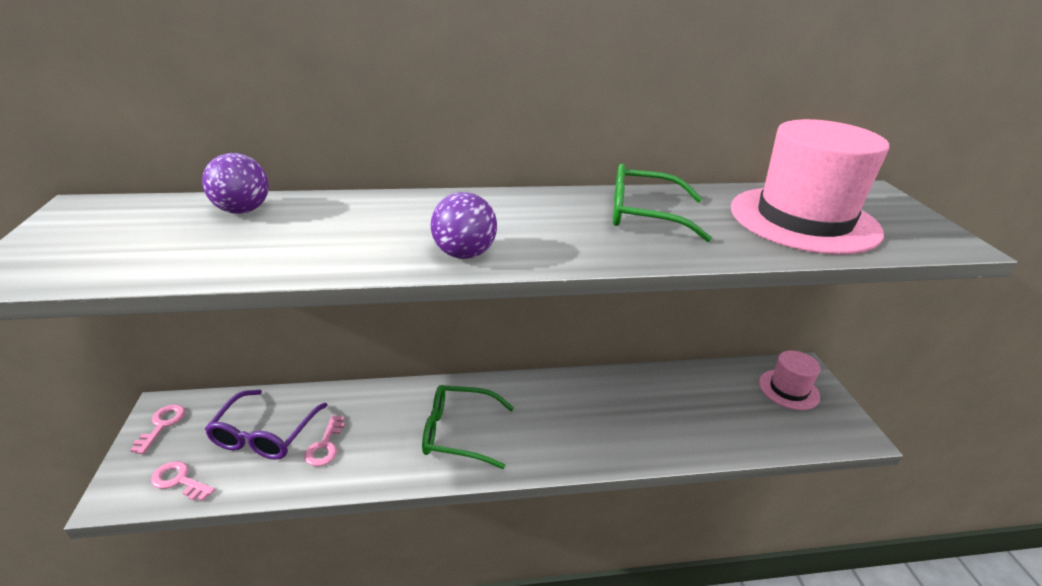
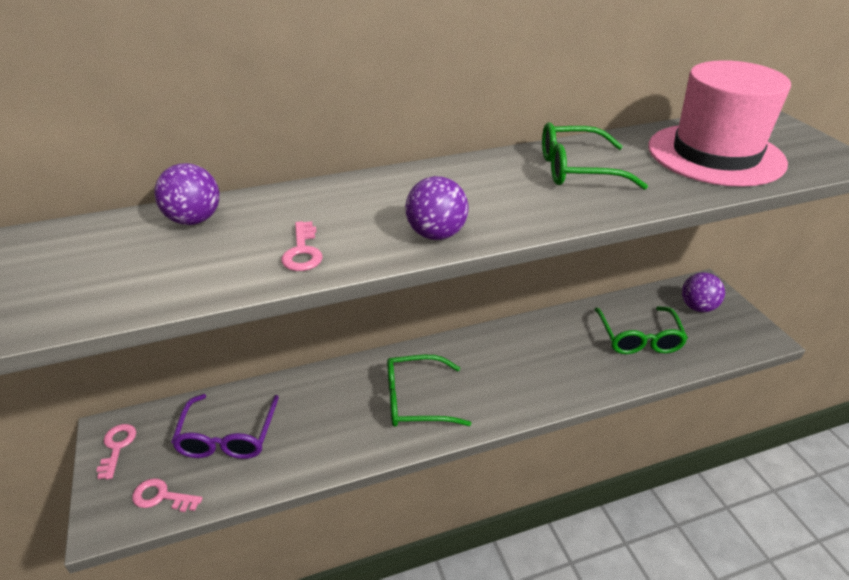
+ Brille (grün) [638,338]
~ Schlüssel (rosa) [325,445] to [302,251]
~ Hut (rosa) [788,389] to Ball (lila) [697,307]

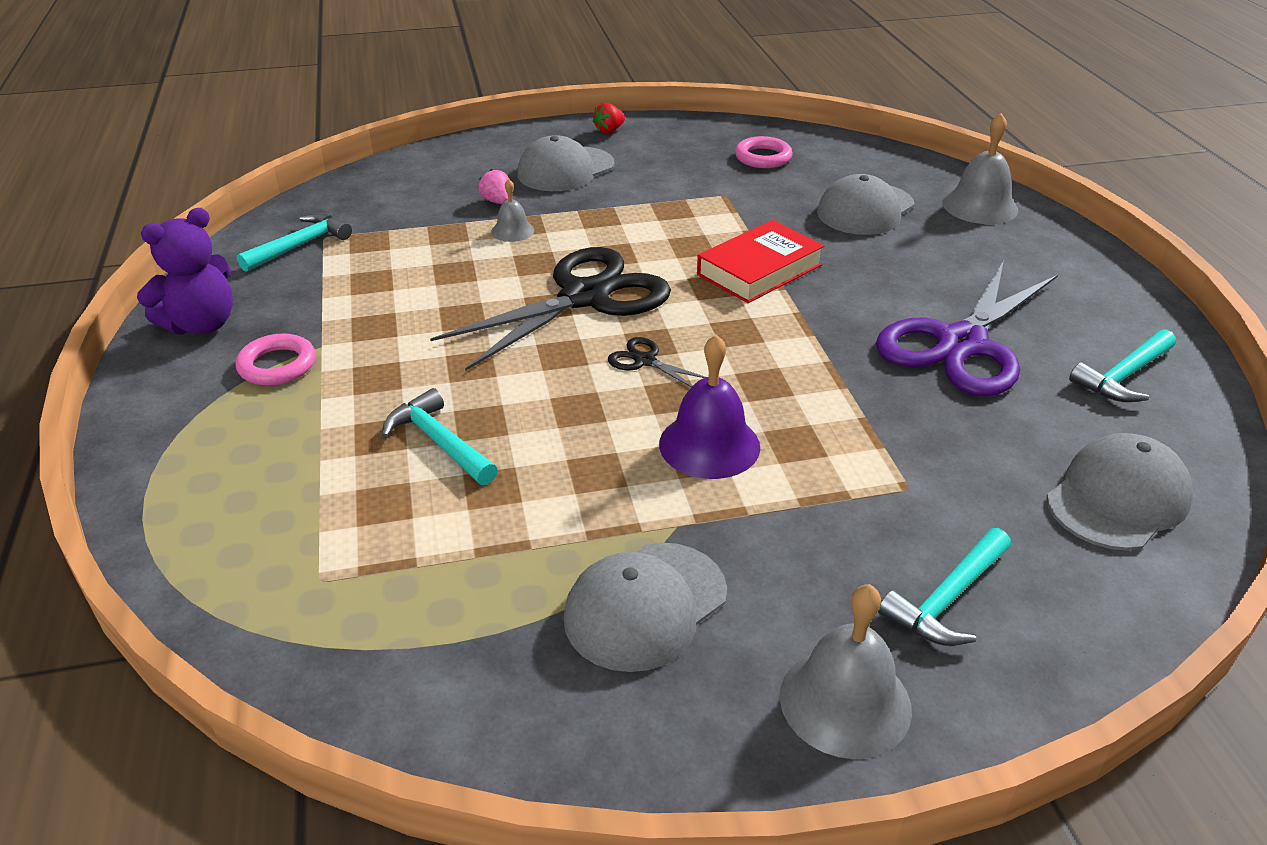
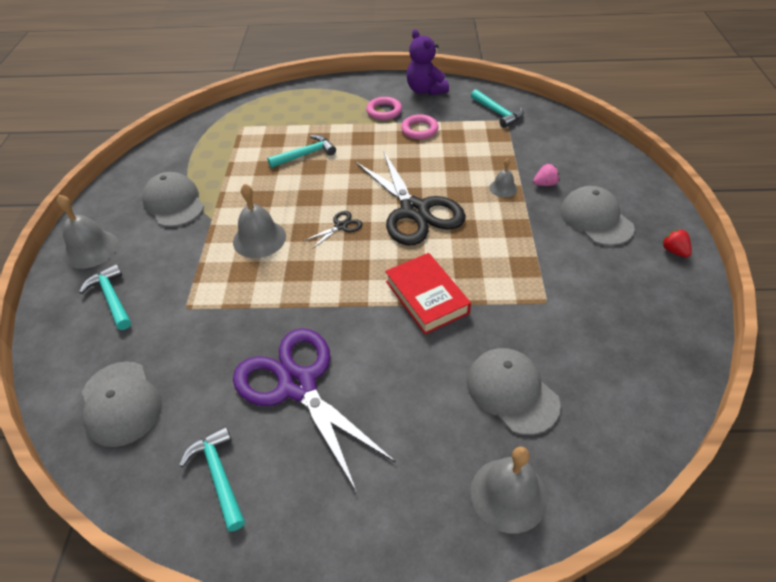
~ Ring (rosa) [763,157] to [419,130]
~ Glocke (lila) [709,445] to Glocke (grau) [259,239]

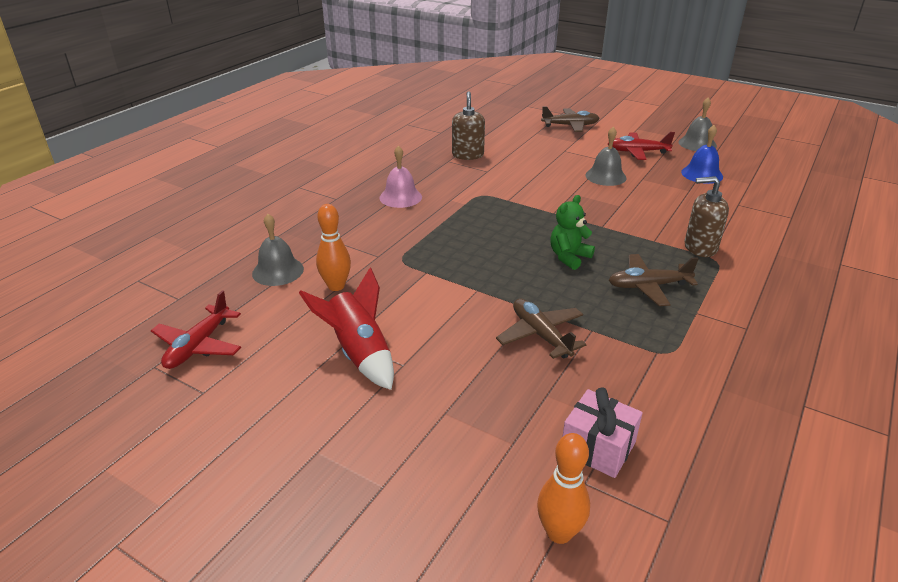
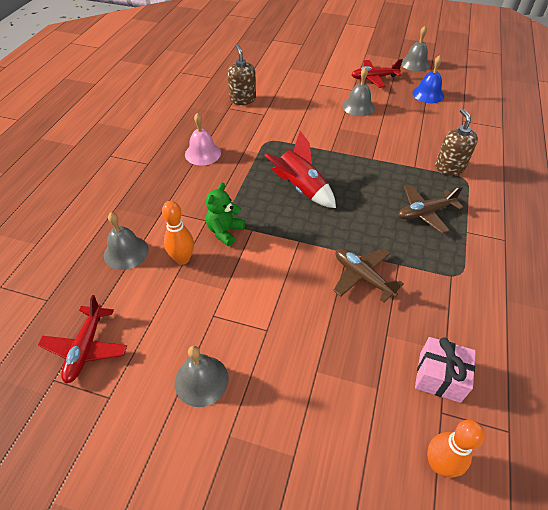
- Flugzeug (braun) [570,126]
+ Glocke (grau) [201,380]
~ Rakete (rot) [359,353] to [301,189]
~ Teddybär (grün) [569,257] to [225,231]
~ Seifenspender (braun) [700,247] = [449,168] 90 degrees clockwise

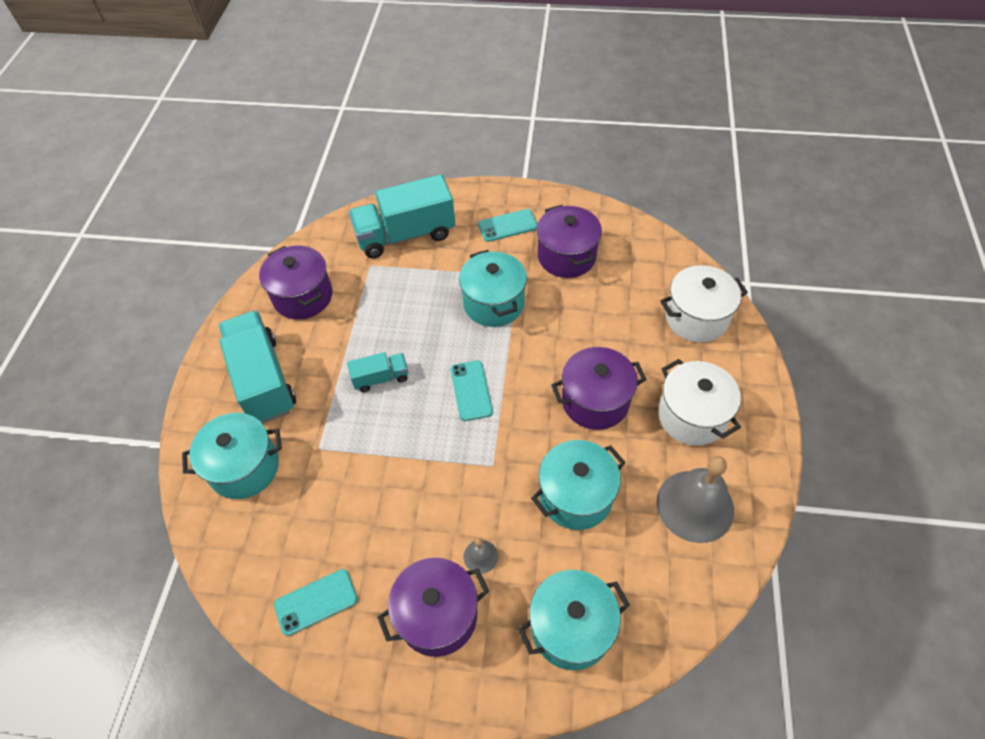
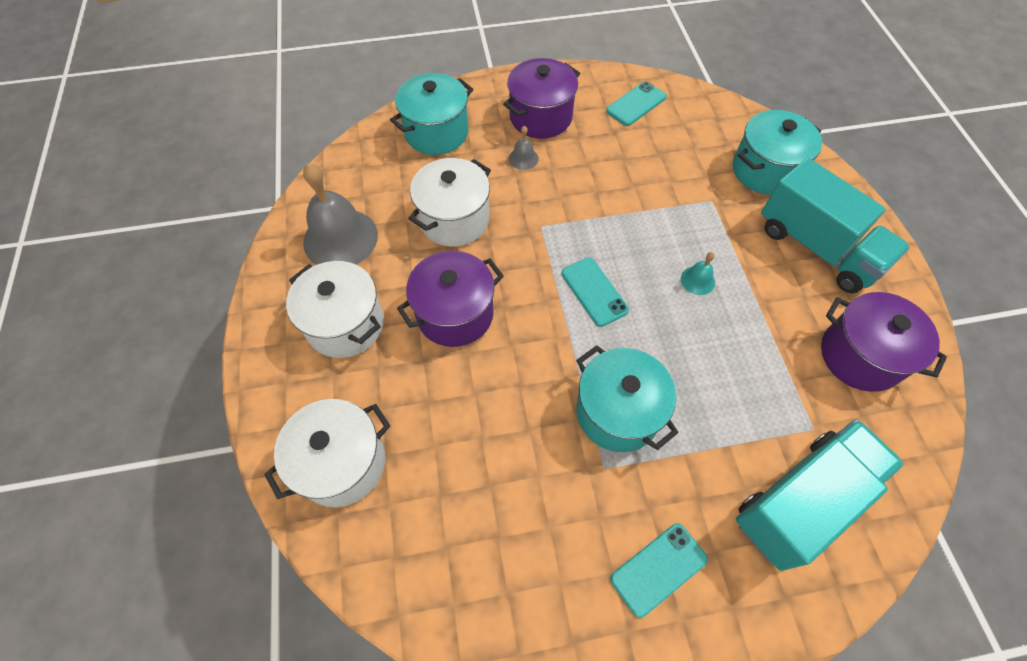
- Kochtopf (lila) [566,256]
~ Lastwagen (türkis) [381,378] to Glocke (türkis) [697,280]
~ Kochtopf (türkis) [576,496] to Kochtopf (weiß) [454,219]

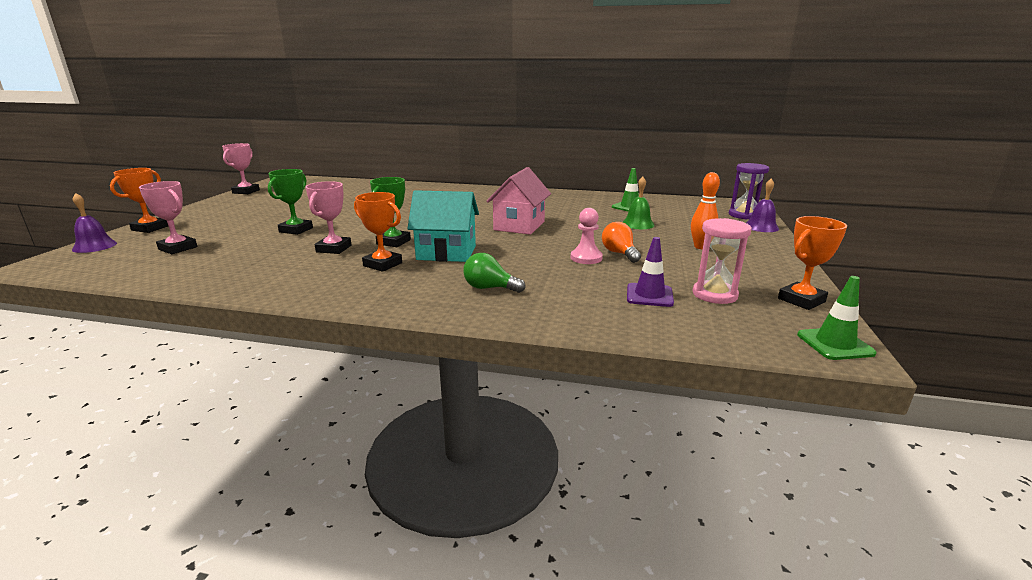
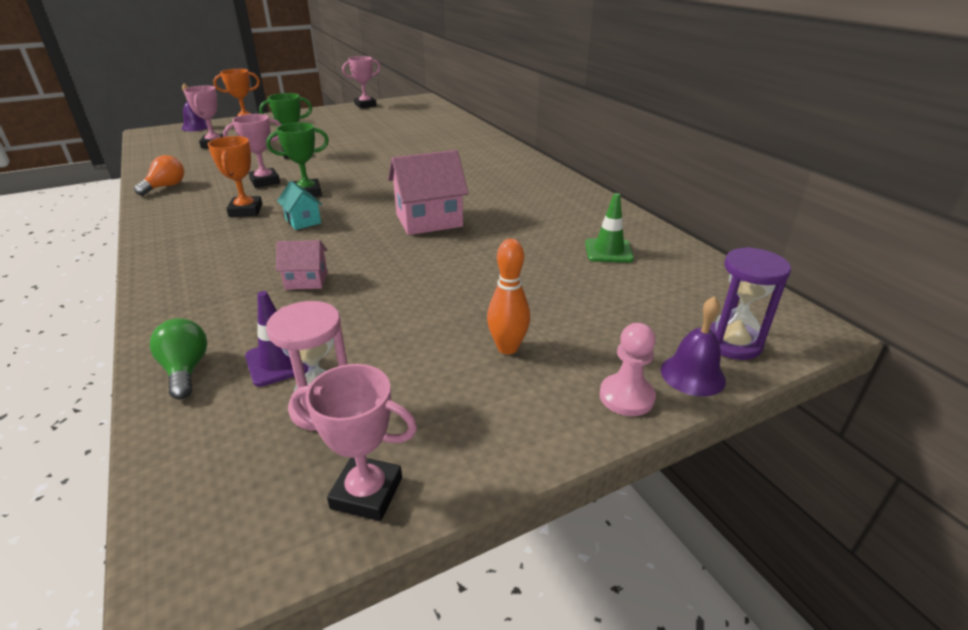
- Glocke (grün) [638,224]
- Leitkegel (grün) [835,344]
+ Haus (rosa) [306,280]
~ Glühbirne (grün) [489,288] to [186,370]
~ Bauer (rosa) [586,258] to [626,397]
~ Glühbirne (orange) [619,253] to [166,187]
~ Pokal (orange) [801,300] to Pokal (rosa) [367,493]
~ Haus (türkis) [446,253] = [303,221] x0.54

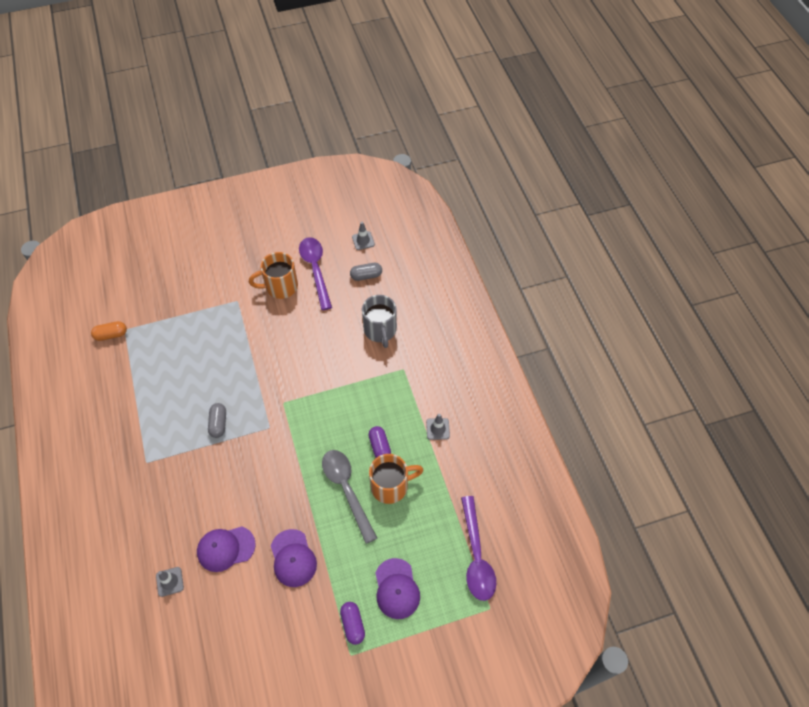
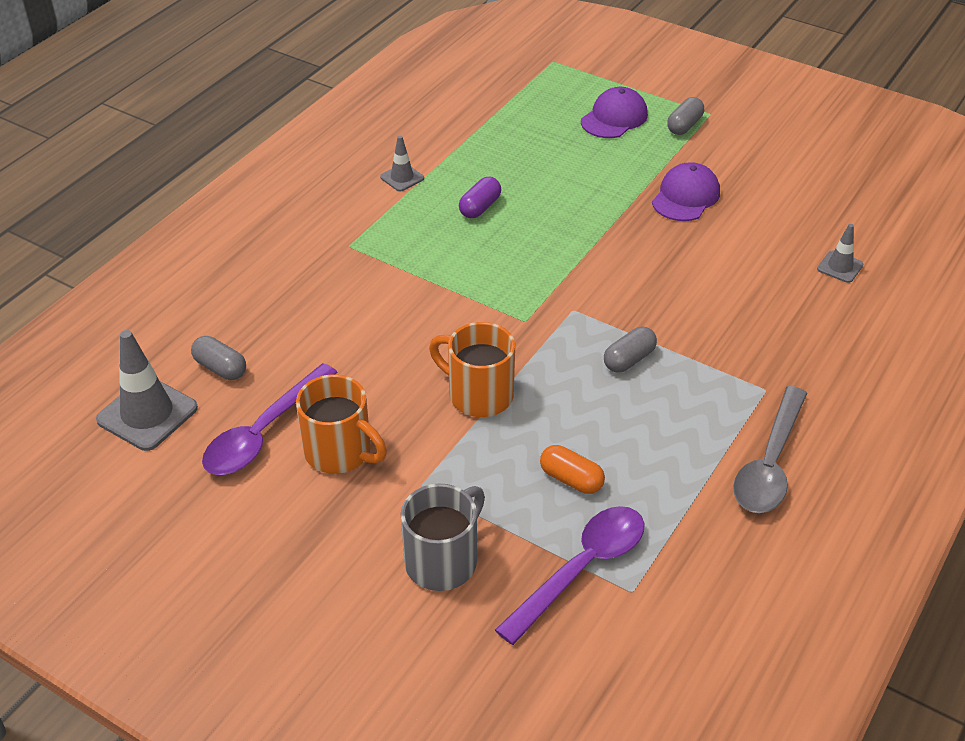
- Kappe (lila) [225,548]
~ Kapsel (orange) [111,335] to [571,479]
~ Löffel (grau) [346,489] to [769,464]
~ Tasse (grau) [380,330] to [443,561]
~ Tasse (orange) [391,486] to [478,395]
~ Löffel (lila) [476,556] to [582,568]
~ Kapsel (lila) [353,624] to Kapsel (grau) [684,126]
~ Leitkegel (grau) [363,241] = [147,414] x1.84

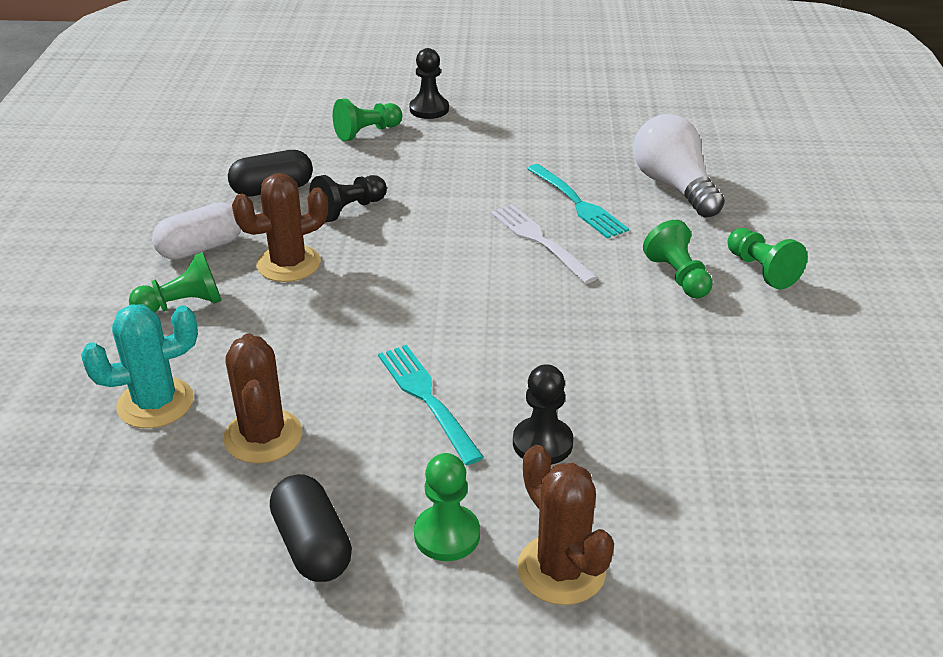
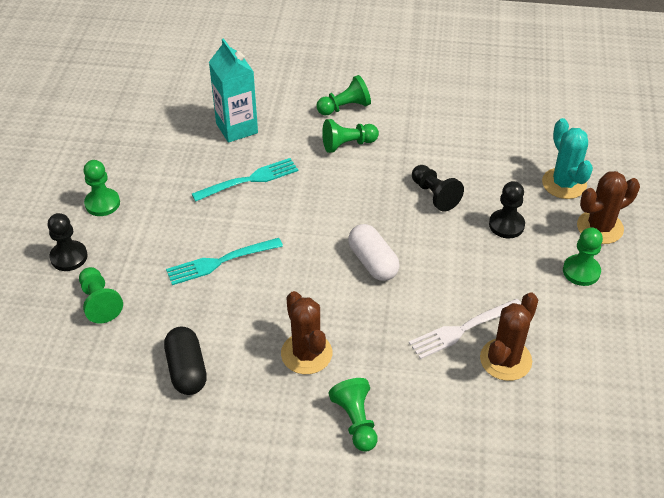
- Kapsel (schwarz) [312,545]
+ Bauer (grün) [102,203]
~ Kaktus (türkis) [155,403] to [564,183]
~ Kapsel (weiß) [201,248] to [373,262]
~ Bauer (schwarz) [349,209] to [434,195]
~ Gabel (türkis) [427,399] to [220,261]
~ Gabel (weiß) [539,241] to [463,329]
~ Glühbirne (weiß) [674,186] to Getränkekarton (türkis) [237,128]
~ Kaktus (braun) [263,436] = [505,360] 45 degrees counterclockwise

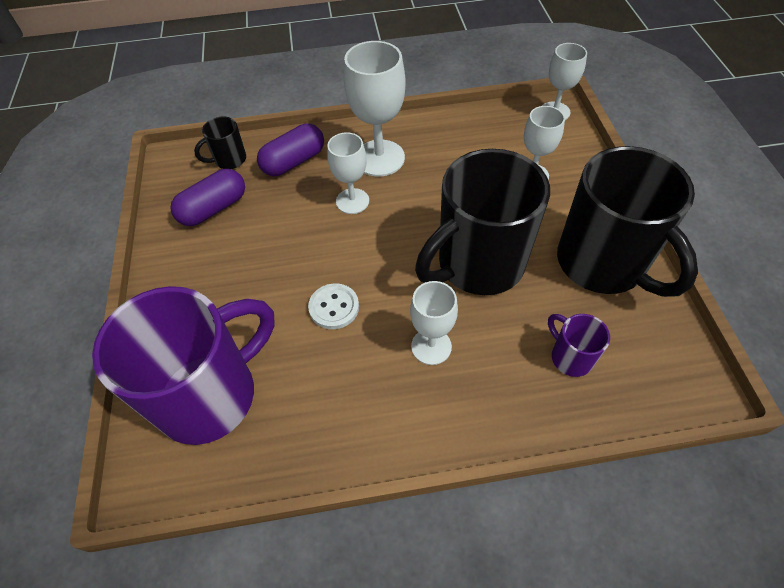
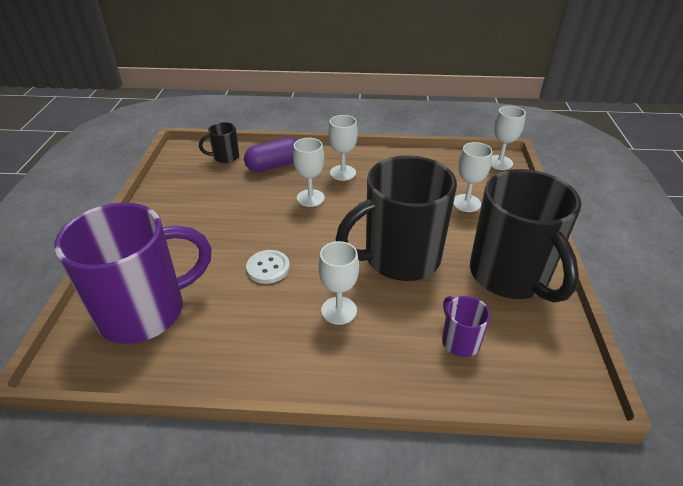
- Kapsel (lila) [214,209]
~ Kelch (weiß) [379,158] = [342,173] x0.62

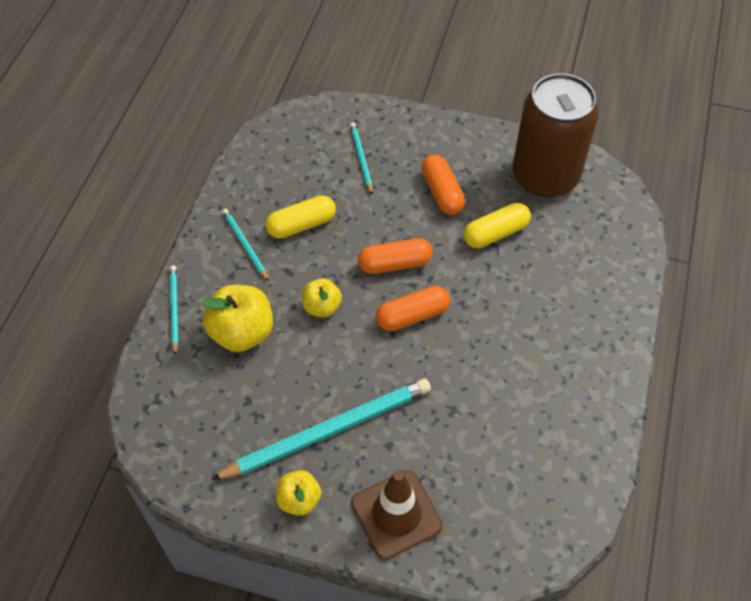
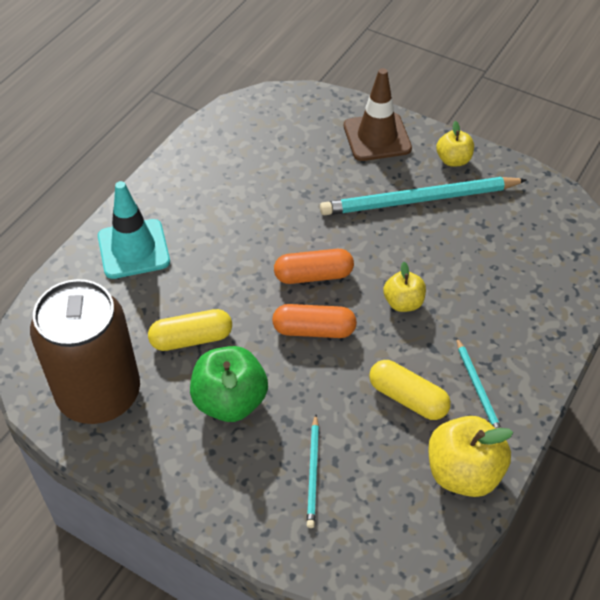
- Bleistift (türkis) [174,309]
+ Leitkegel (türkis) [133,249]
~ Apfel (gelb) [242,333] to [463,472]
~ Kapsel (orange) [442,193] to Apfel (grün) [230,401]
~ Kapsel (gelb) [301,225] = [408,398] 45 degrees clockwise

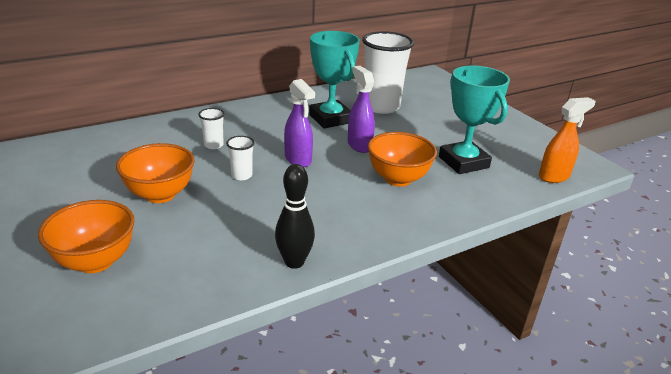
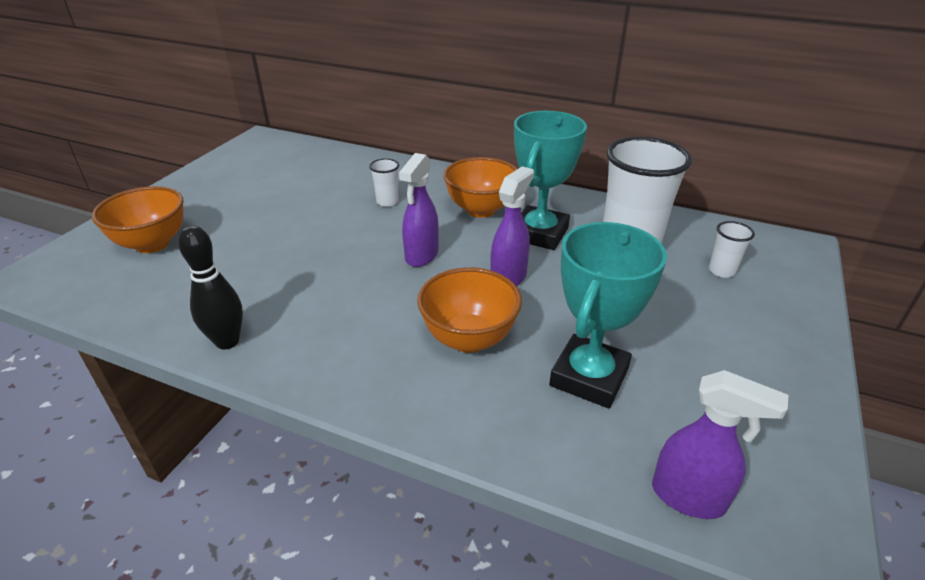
~ Schüssel (orange) [160,195] to [481,209]
~ Becher (weiß) [242,175] to [722,271]
~ Sprühflasche (orange) [554,176] to Sprühflasche (lila) [689,497]

